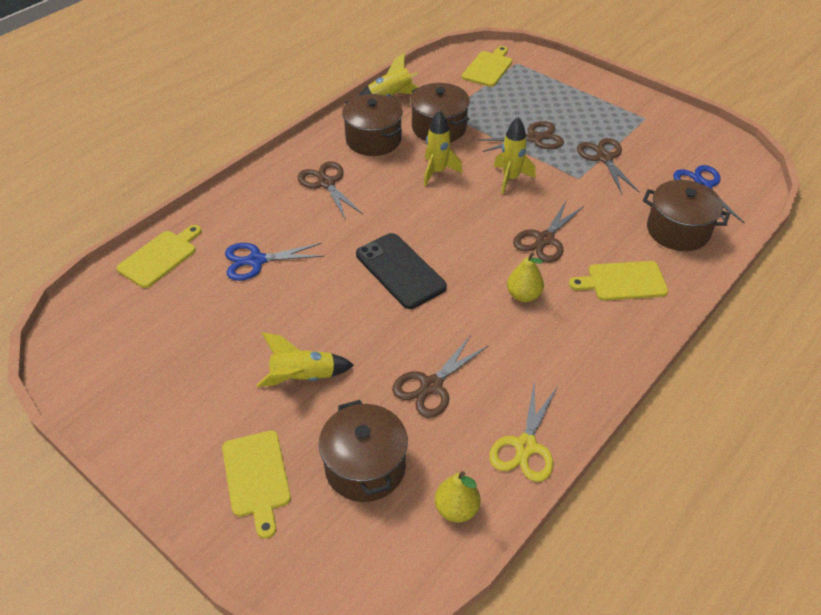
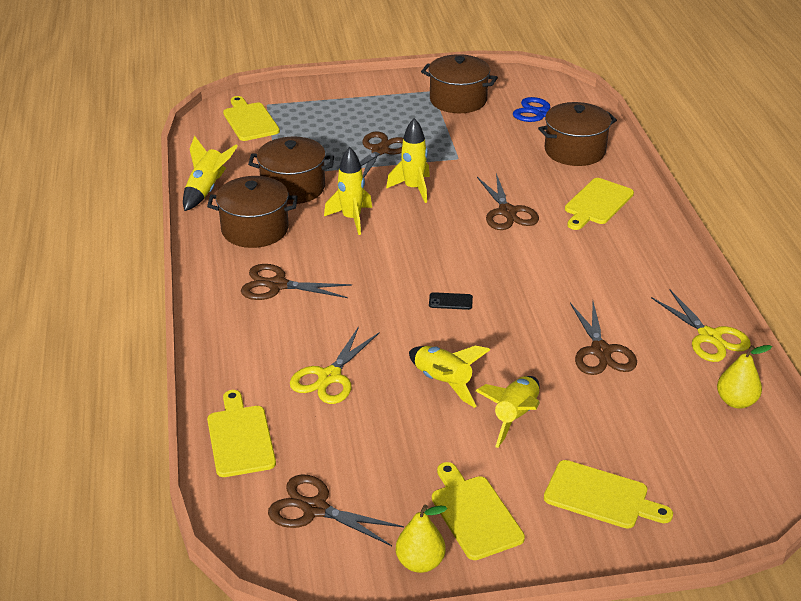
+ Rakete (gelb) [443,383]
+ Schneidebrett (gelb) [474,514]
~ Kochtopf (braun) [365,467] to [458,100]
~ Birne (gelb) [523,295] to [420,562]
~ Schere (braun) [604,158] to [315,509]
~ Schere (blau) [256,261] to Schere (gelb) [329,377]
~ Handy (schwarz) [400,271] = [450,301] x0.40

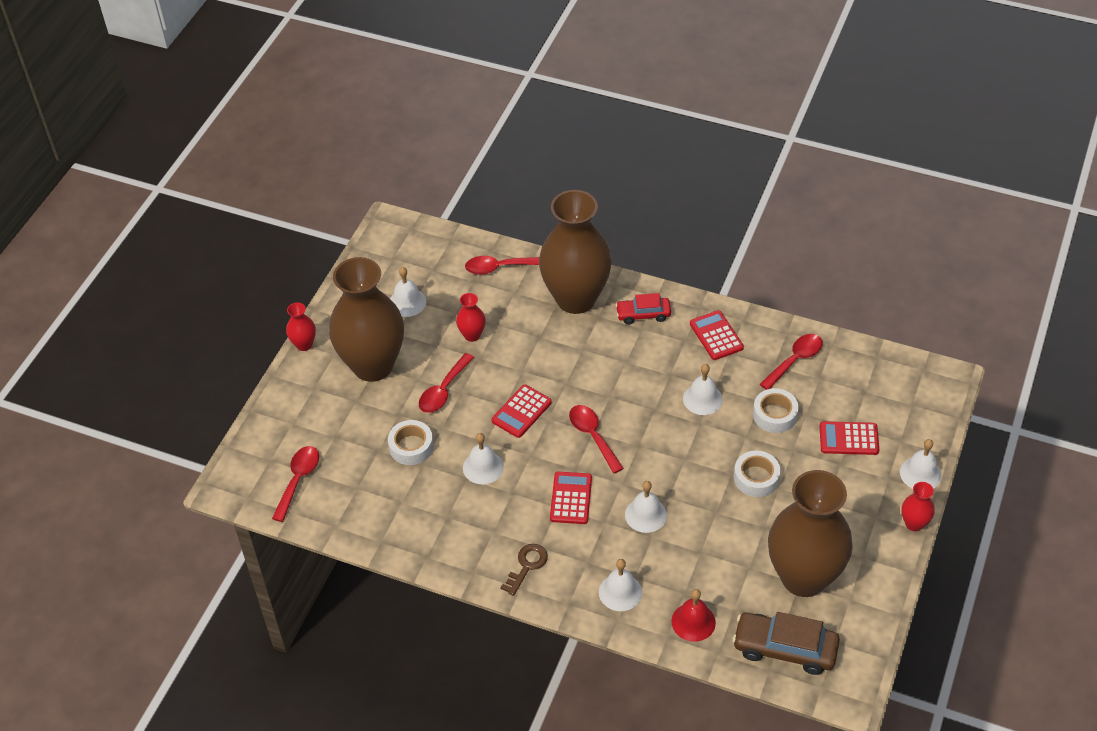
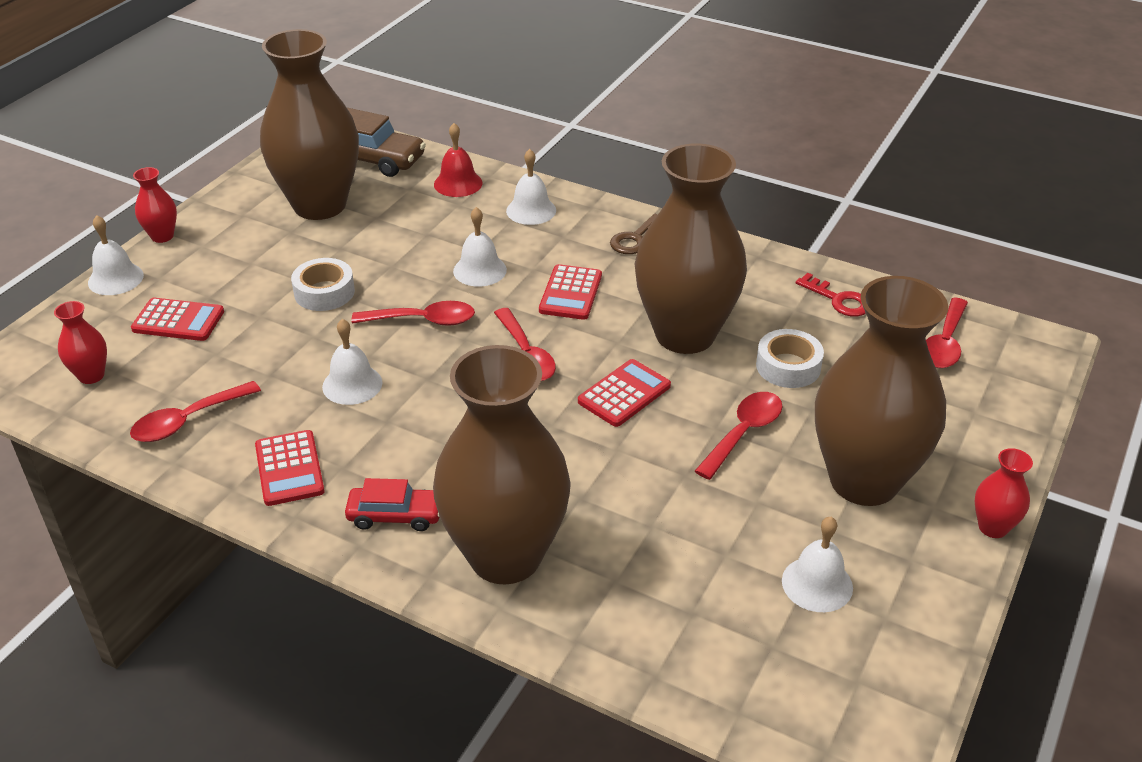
- Klebeband (weiß) [775,415]
+ Schlüssel (rot) [838,300]
~ Vase (rot) [472,335] to [91,375]
~ Löffel (rot) [499,267] to [423,320]
~ Glocke (weiß) [483,467] to Vase (braun) [685,334]

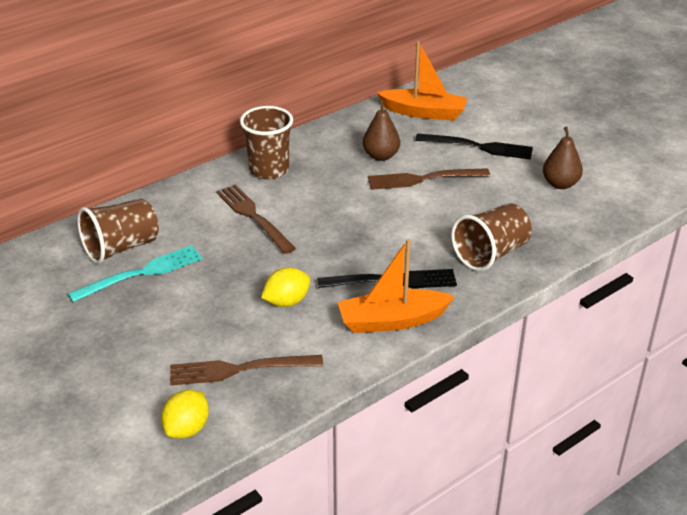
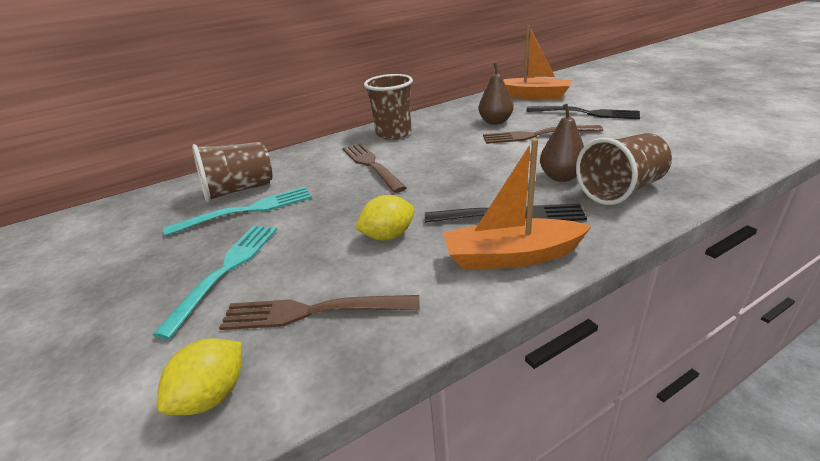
+ Gabel (türkis) [226,270]
~ Birne (braun) [560,184] to [561,177]

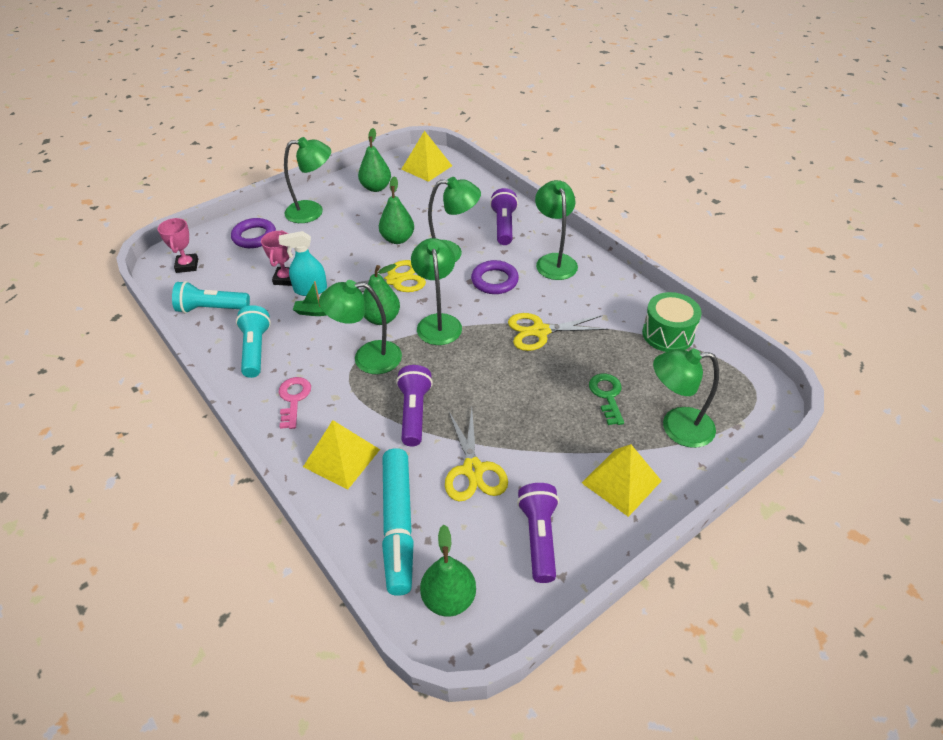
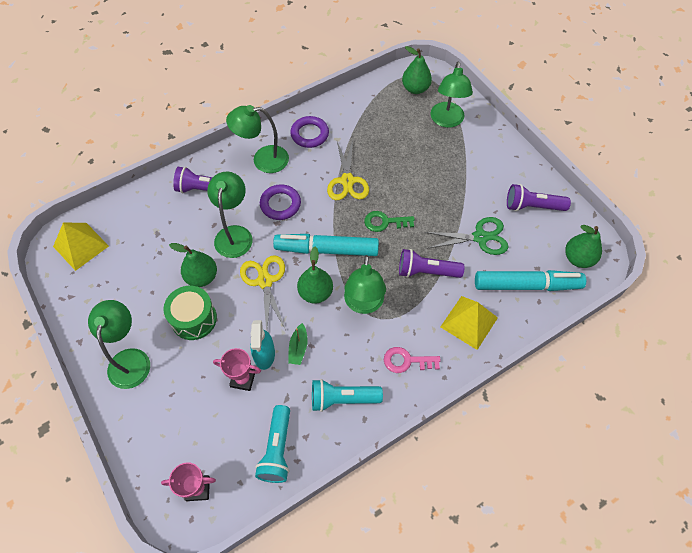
- Pyramide (gelb) [621,481]
~ Ring (lila) [254,236] to [309,134]
~ Birne (grün) [376,187] to [415,89]
~ Schlüssel (grün) [607,395] to [384,222]
~ Trommel (grün) [668,334] to [194,319]
~ Lampe (grün) [438,322] to Filzstift (türkis) [327,250]
~ Schere (gelb) [473,469] to Schere (grün) [480,237]

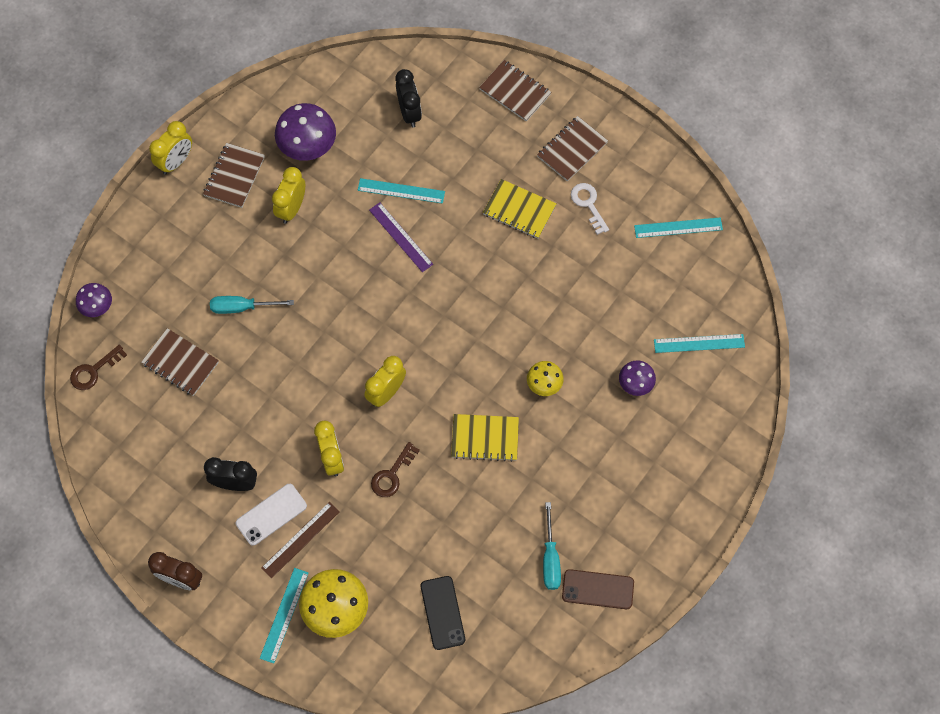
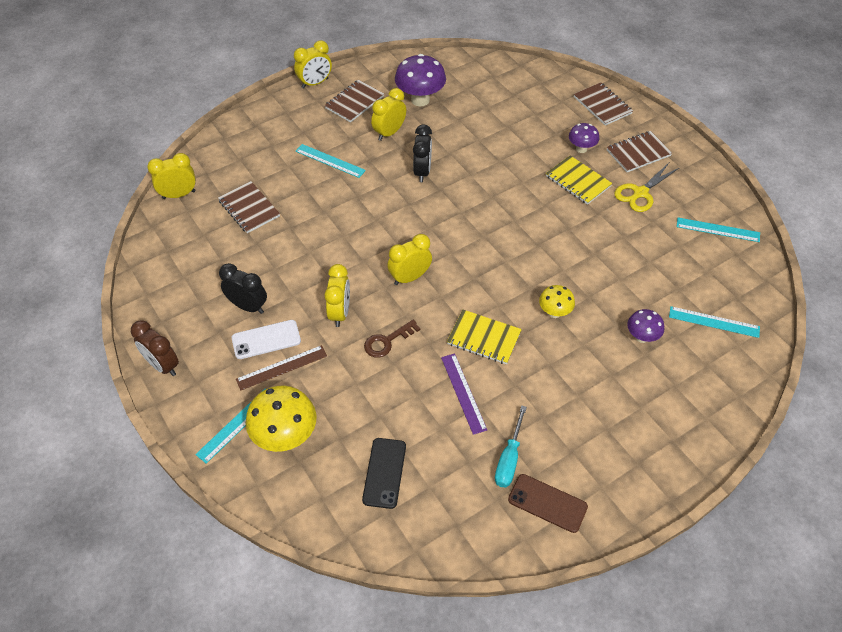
- Schraubenzieher (türkis) [242,307]
~ Pilz (lila) [98,307] to [581,149]
~ Lineal (türkis) [401,191] to [330,161]
~ Lineal (lila) [400,237] to [463,393]
~ Wecker (schwarz) [409,113] to [422,172]
~ Schlüssel (braun) [94,370] to Wecker (gelb) [179,195]
~ Schlüssel (weiß) [588,204] to Schere (gelb) [640,193]

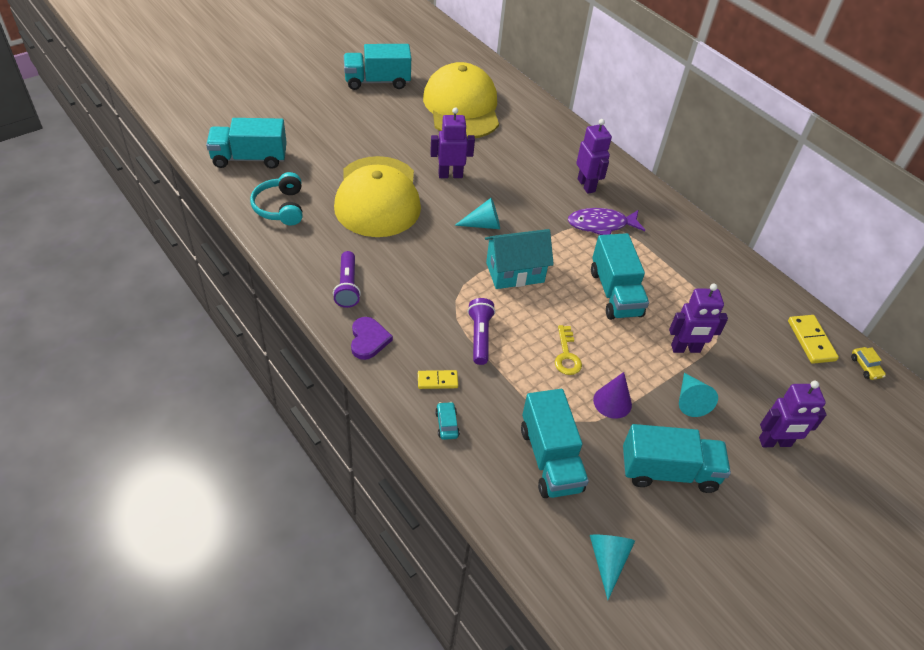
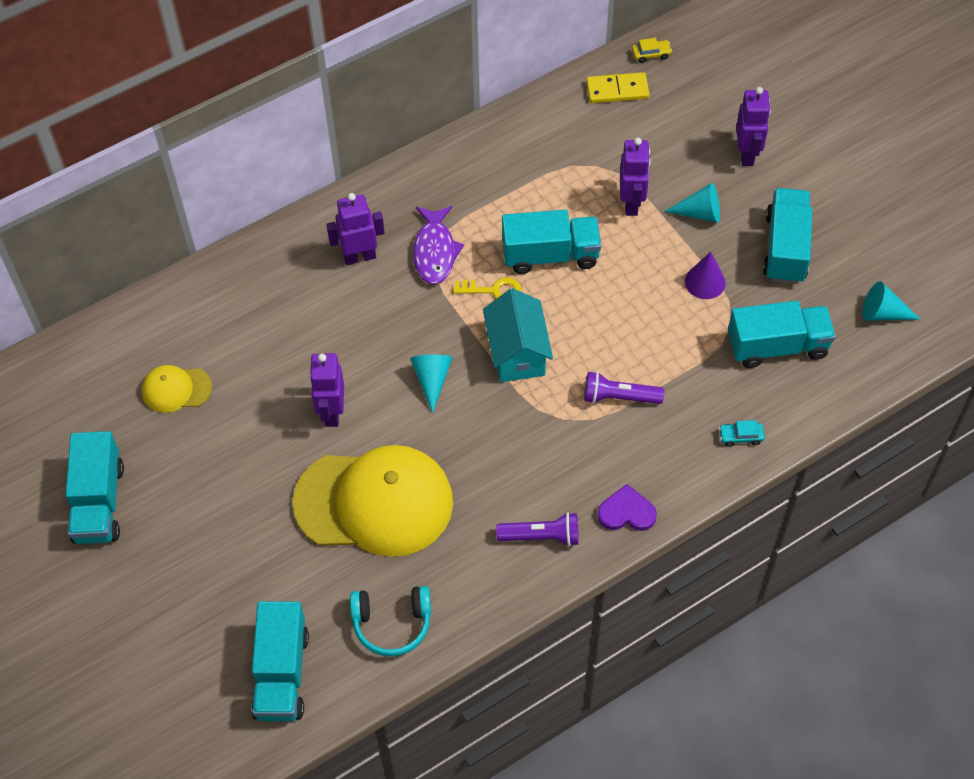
- Dominostein (gelb) [437,380]
~ Schlüssel (gelb) [566,355] to [493,290]
~ Kappe (gelb) [462,107] = [176,389] x0.46

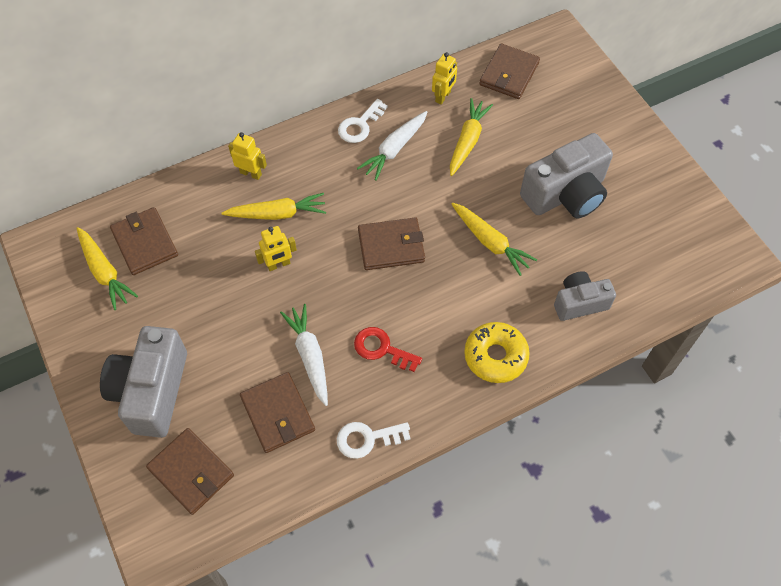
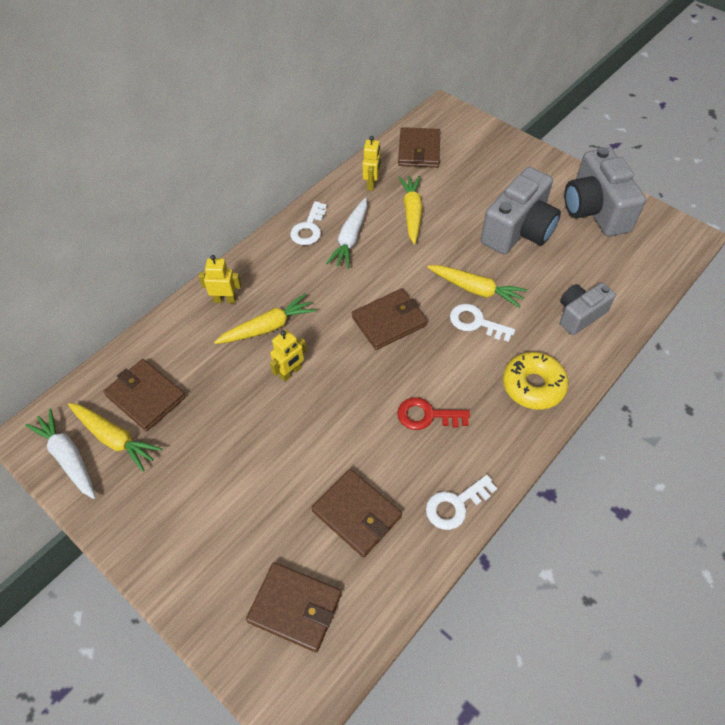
+ Schlüssel (weiß) [476,322]
~ Kamera (grau) [152,391] to [595,210]
~ Karotte (weiß) [309,356] to [68,457]

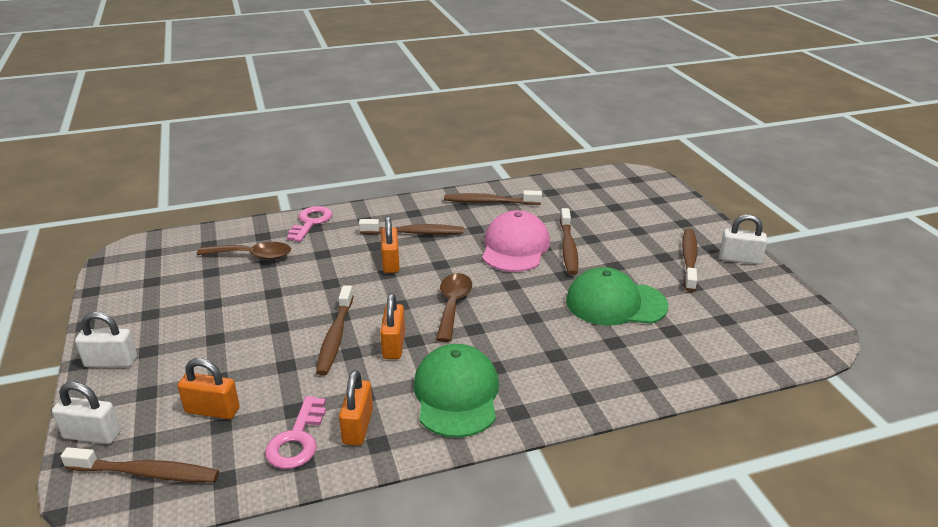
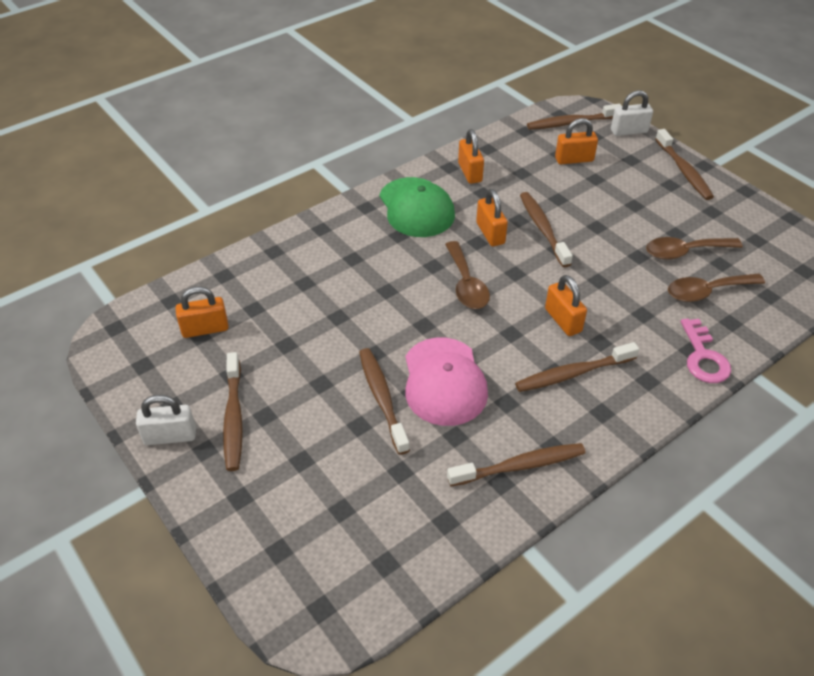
- Schlüssel (rosa) [297,439]
- Kappe (grün) [615,303]
+ Vorhängeschloss (orange) [205,329]
+ Löffel (braun) [685,252]
~ Vorhängeschloss (weiß) [111,362] to Zahnbürste (braun) [683,170]

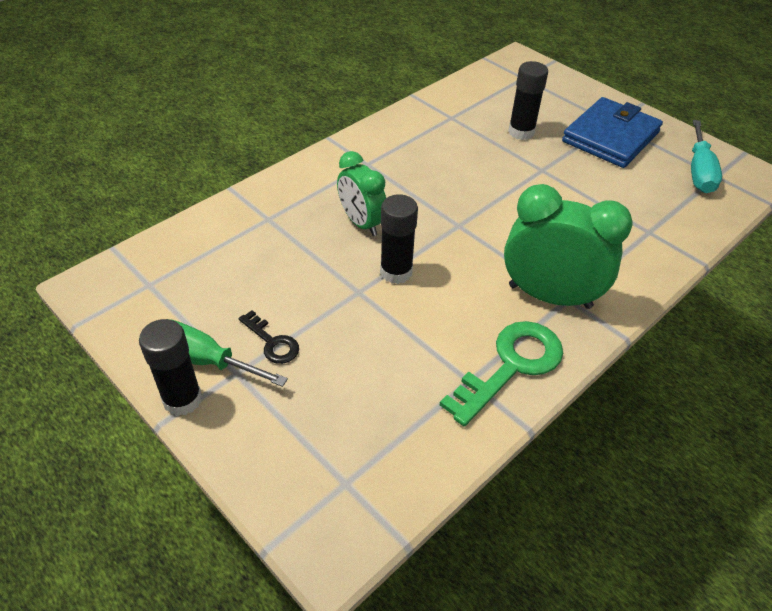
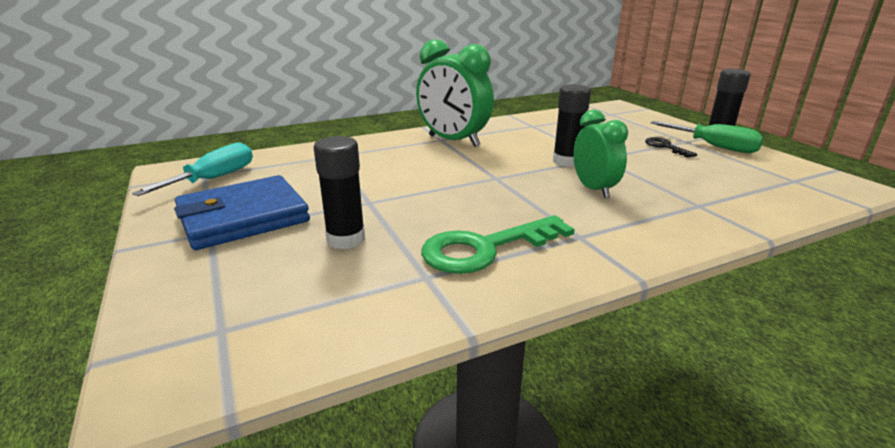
~ Schlüssel (grün) [511,366] to [485,248]

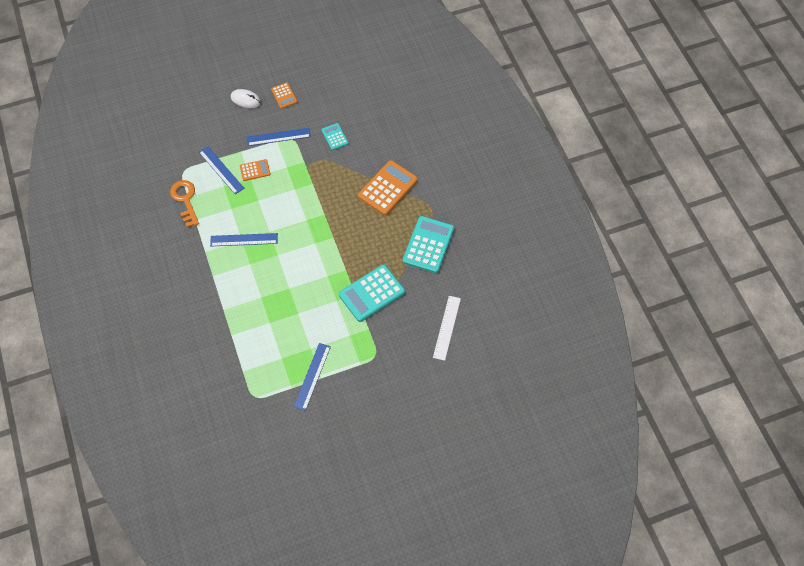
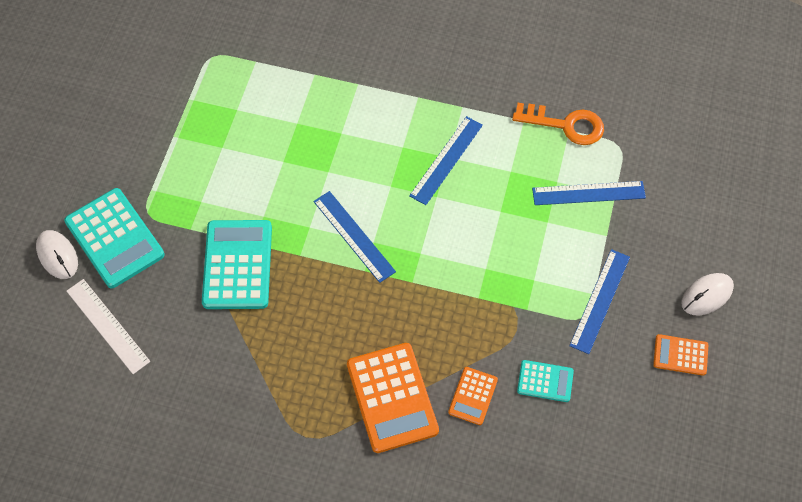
+ Computermaus (weiß) [57,255]
~ Taschenrechner (orange) [255,170] to [473,396]
~ Lineal (blau) [312,376] to [354,236]
~ Taschenrechner (türkis) [428,245] to [115,238]

